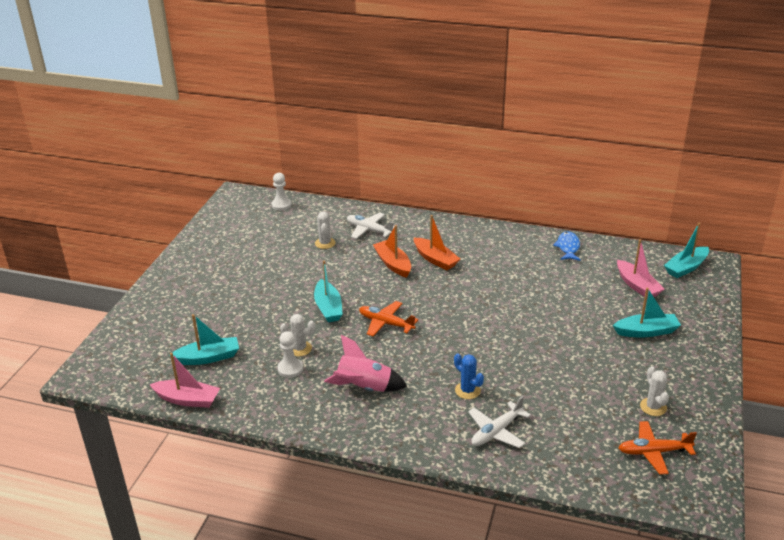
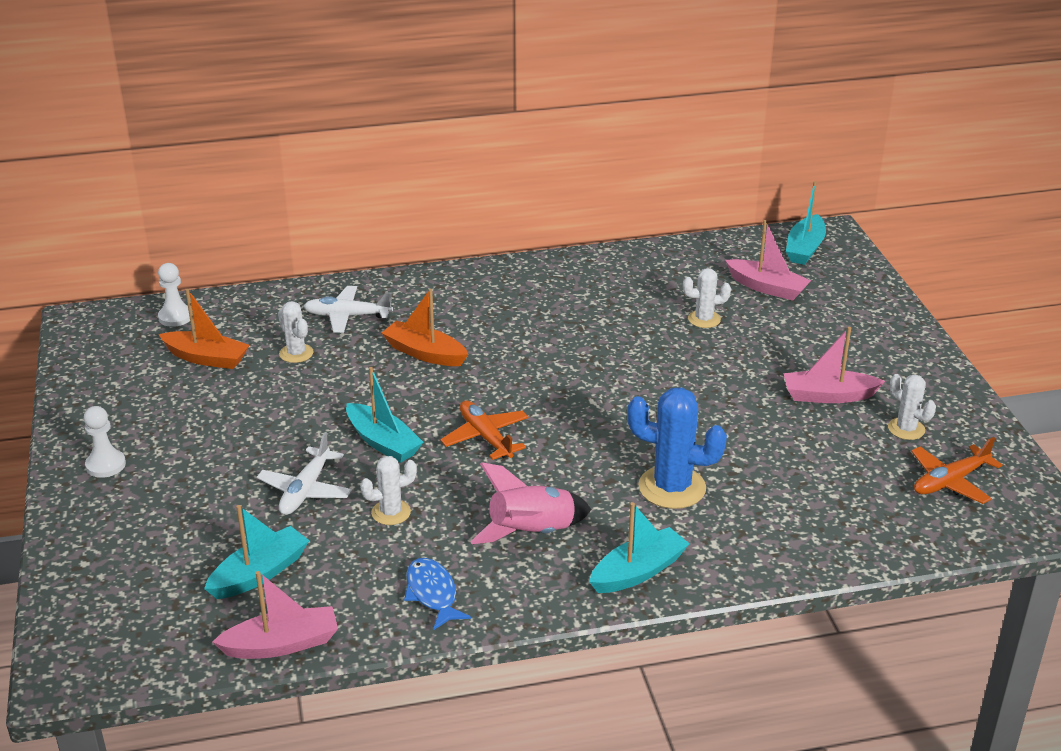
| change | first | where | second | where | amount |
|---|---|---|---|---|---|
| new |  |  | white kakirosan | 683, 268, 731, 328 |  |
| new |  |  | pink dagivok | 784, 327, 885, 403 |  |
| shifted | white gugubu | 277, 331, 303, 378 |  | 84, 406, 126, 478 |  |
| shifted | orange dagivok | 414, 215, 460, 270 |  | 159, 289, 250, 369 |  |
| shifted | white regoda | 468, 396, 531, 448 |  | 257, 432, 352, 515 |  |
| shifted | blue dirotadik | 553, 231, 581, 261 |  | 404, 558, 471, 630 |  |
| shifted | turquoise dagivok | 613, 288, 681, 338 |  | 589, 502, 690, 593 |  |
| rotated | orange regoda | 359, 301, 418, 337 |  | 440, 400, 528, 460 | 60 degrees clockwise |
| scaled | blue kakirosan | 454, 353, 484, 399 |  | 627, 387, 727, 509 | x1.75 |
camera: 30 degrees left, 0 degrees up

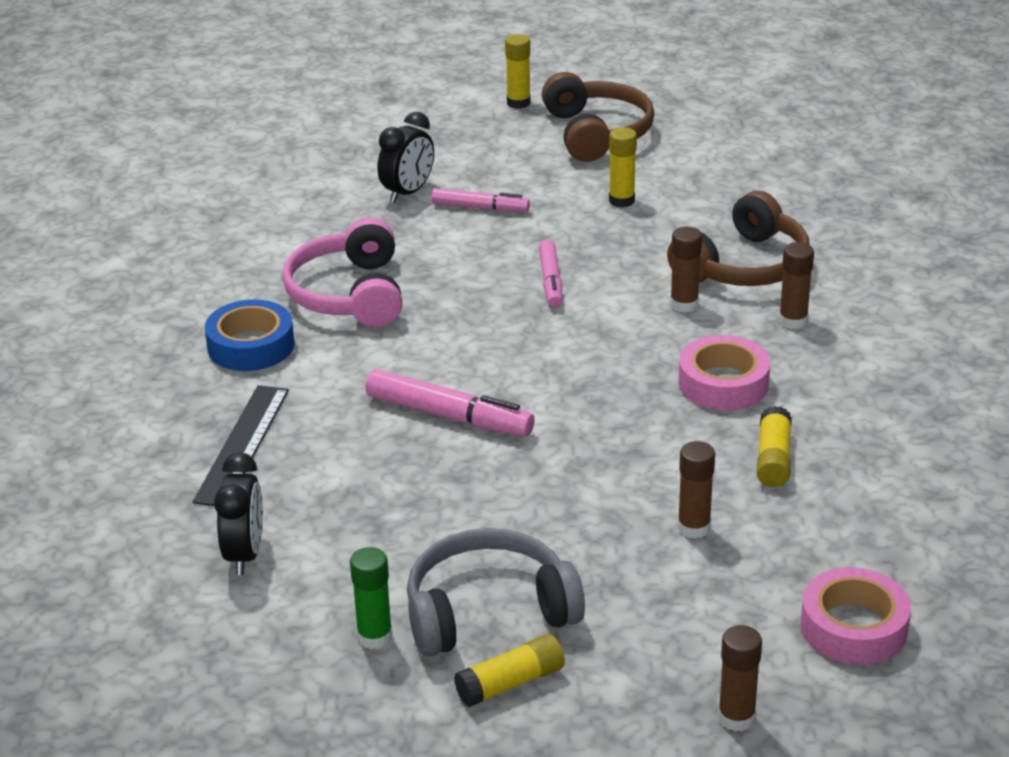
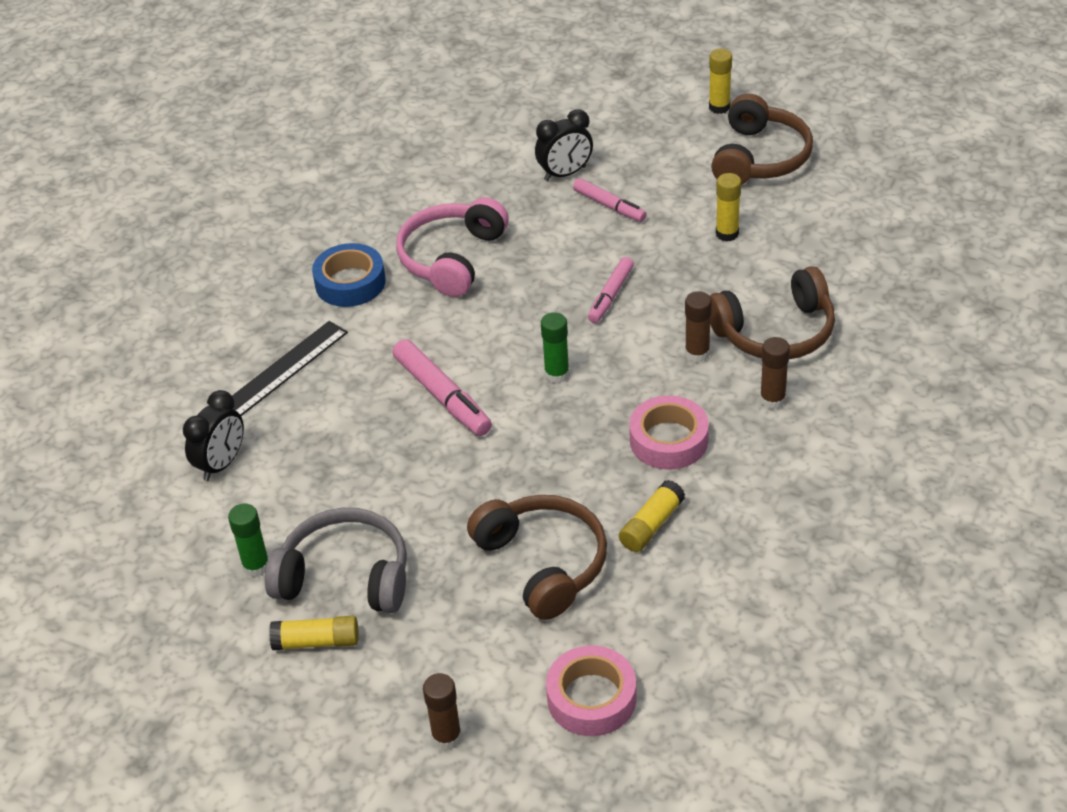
| change | first | where | second | where | amount |
|---|---|---|---|---|---|
| new |  |  | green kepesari | 541, 312, 570, 383 |  |
| swapped | brown kepesari | 678, 441, 715, 539 | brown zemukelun | 467, 495, 607, 620 |  |
camera: 30 degrees right, 10 degrees up

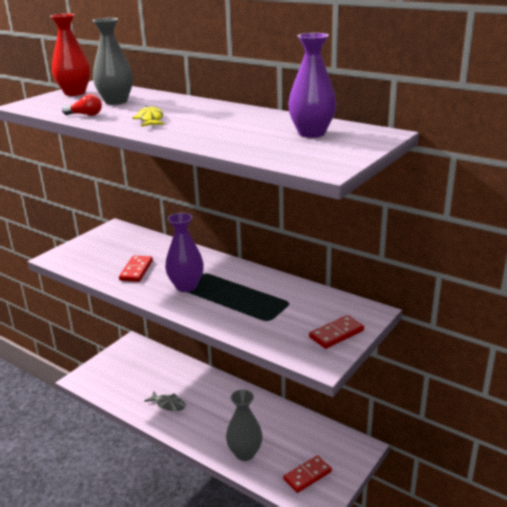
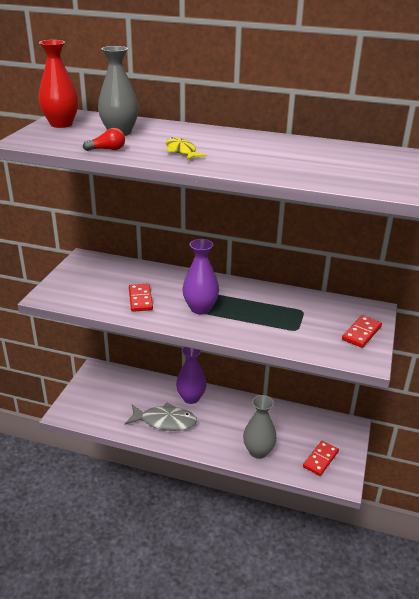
| change | first | where | second | where | amount |
|---|---|---|---|---|---|
| shifted | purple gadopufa | 288, 33, 336, 138 |  | 176, 347, 207, 404 |  |
| scaled | grey dirotadik | 144, 392, 186, 411 |  | 125, 402, 197, 431 | x1.70 |
camera: 20 degrees left, 5 degrees up

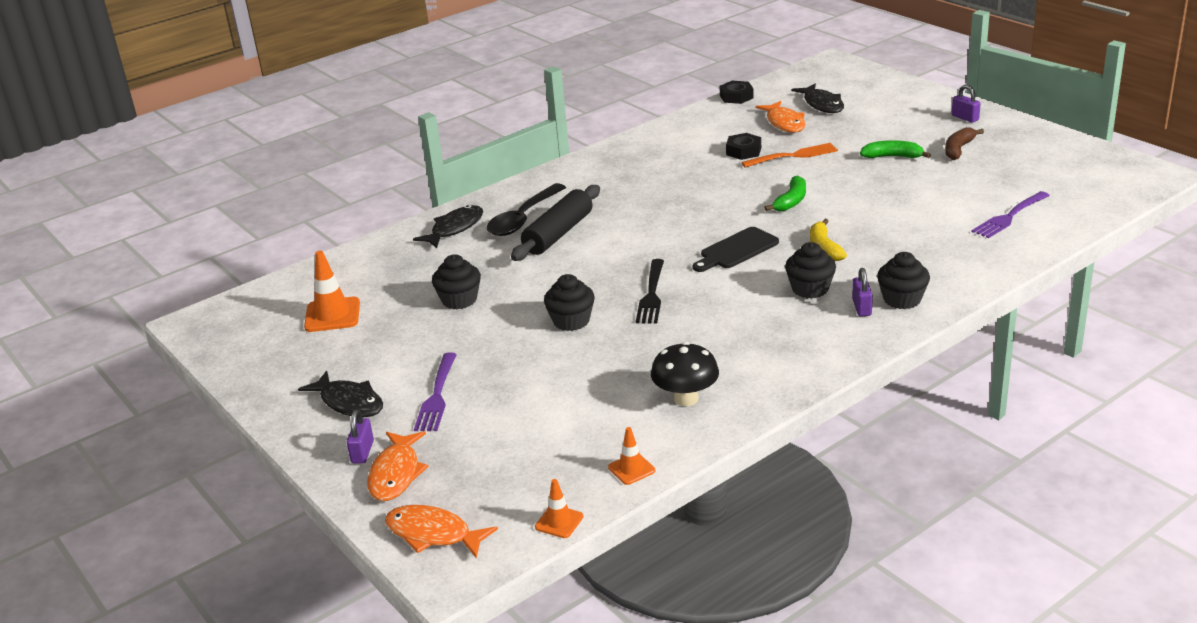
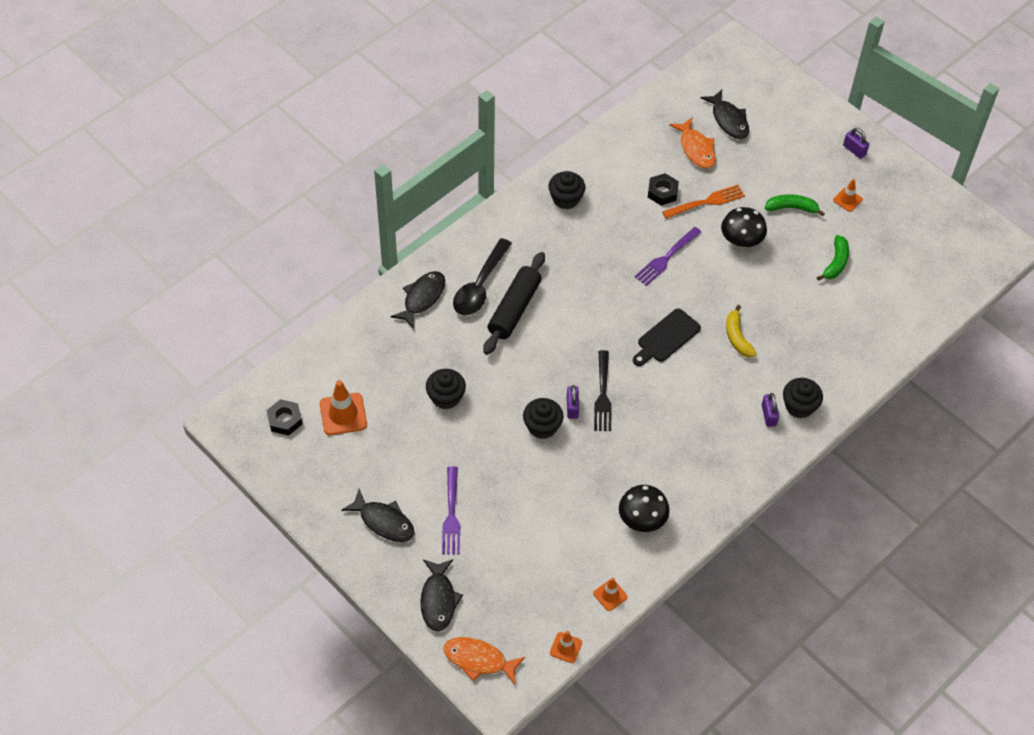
| change | first | where | second | where | amount |
|---|---|---|---|---|---|
| new |  |  | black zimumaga | 721, 207, 767, 248 |  |
| shifted | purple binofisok | 347, 410, 374, 463 |  | 567, 385, 579, 419 |  |
| shifted | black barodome | 720, 81, 753, 104 |  | 267, 399, 302, 435 |  |
| shifted | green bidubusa | 764, 175, 806, 211 |  | 817, 235, 849, 281 |  |
| shifted | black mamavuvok | 785, 242, 836, 299 |  | 548, 171, 586, 209 |  |
| shifted | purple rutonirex | 972, 191, 1050, 238 |  | 634, 227, 701, 286 |  |
| swapped | brown bidubusa | 945, 127, 984, 160 | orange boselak | 833, 179, 863, 212 |  |
| repainted | orange dirotadik | 367, 431, 429, 501 | black dirotadik | 420, 559, 463, 632 |  |
camera: 10 degrees left, 25 degrees up

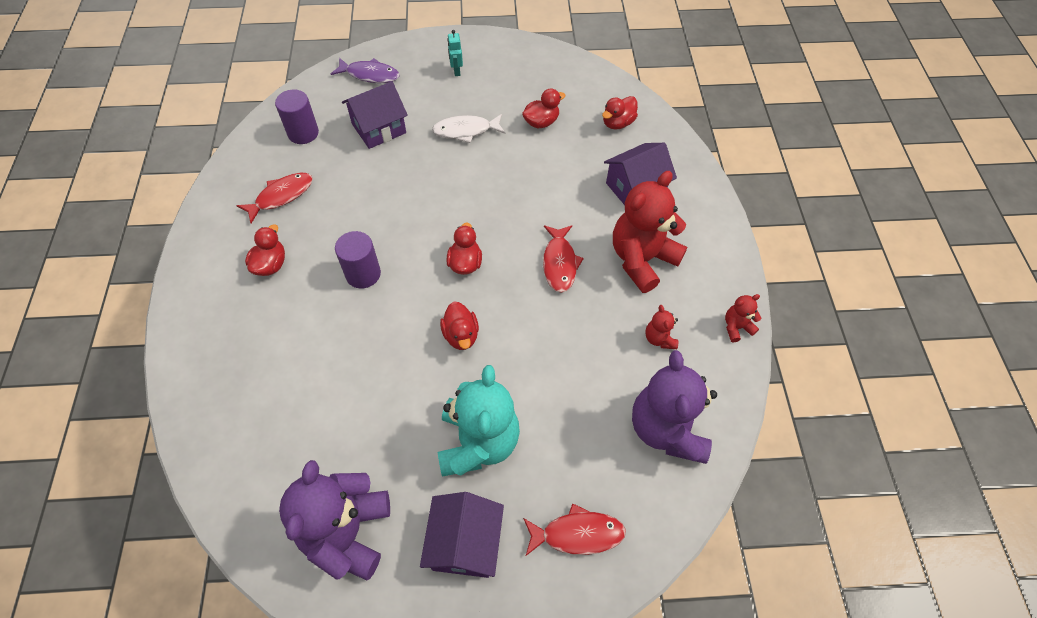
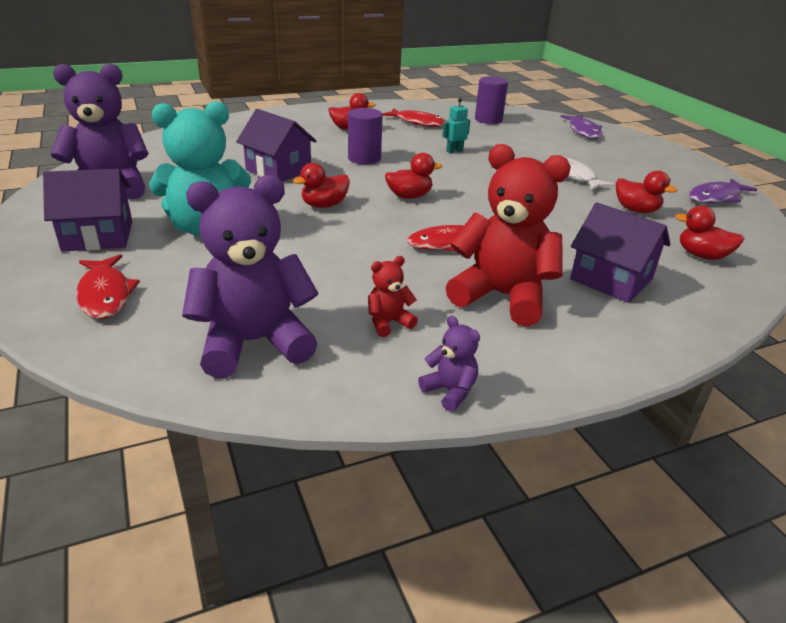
| change | first | where | second | where | amount |
|---|---|---|---|---|---|
| new |  |  | purple dirotadik | 688, 178, 757, 203 |  |
| shifted | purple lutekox | 342, 81, 408, 149 |  | 236, 109, 317, 182 |  |
| shifted | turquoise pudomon | 447, 30, 463, 76 |  | 442, 98, 470, 153 |  |
| repainted | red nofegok | 725, 294, 761, 342 | purple nofegok | 418, 316, 480, 412 |  |
camera: 70 degrees right, 25 degrees down

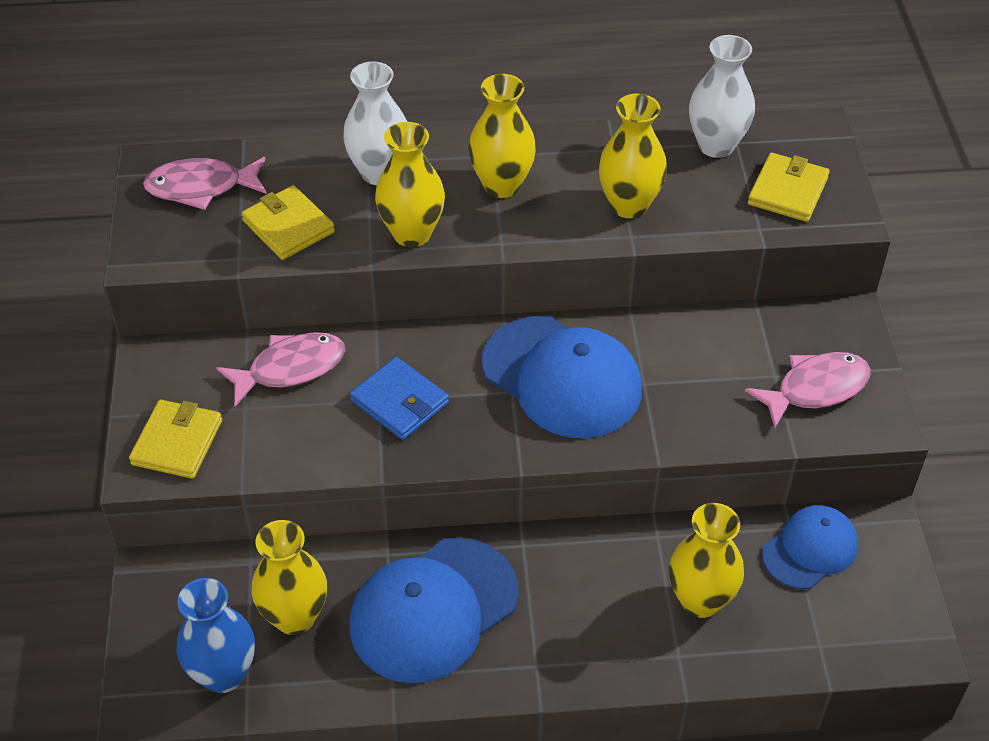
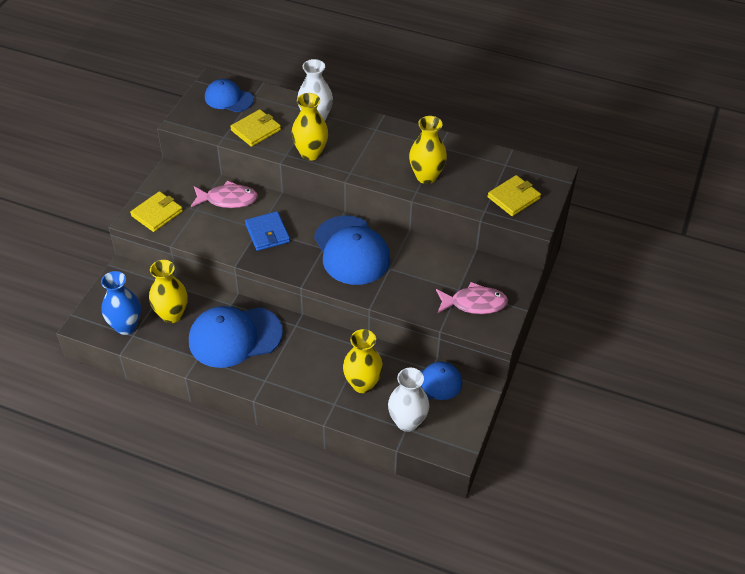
| change | first | where | second | where | amount |
|---|---|---|---|---|---|
| gone | yellow gadopufa | 468, 74, 536, 198 |  |  |  |
| shifted | white gadopufa | 689, 35, 755, 158 |  | 388, 368, 429, 432 |  |
| swapped | pink dirotadik | 143, 157, 267, 210 | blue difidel | 205, 79, 254, 112 |  |
| rotated | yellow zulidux | 241, 185, 335, 260 |  | 230, 109, 281, 147 | 60 degrees clockwise |
camera: 25 degrees right, 0 degrees up

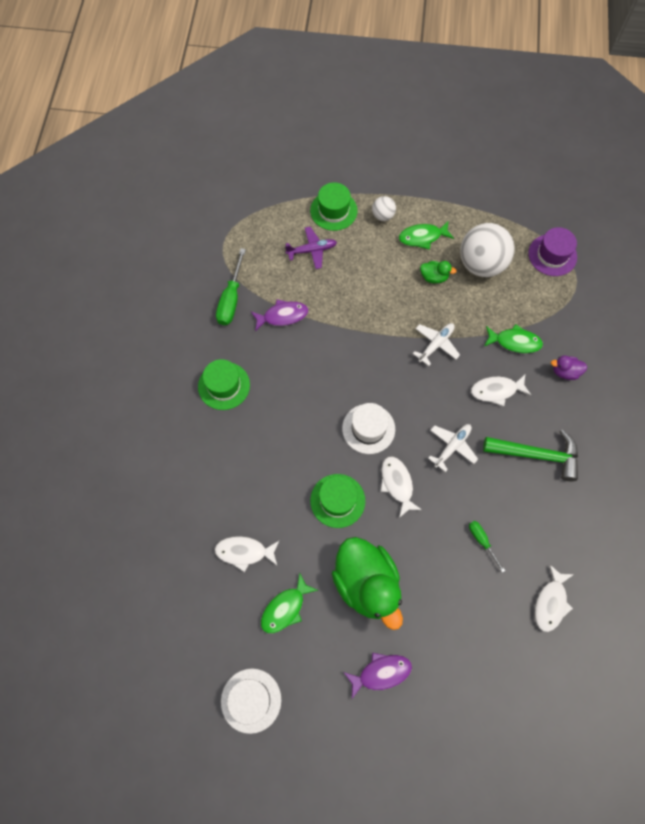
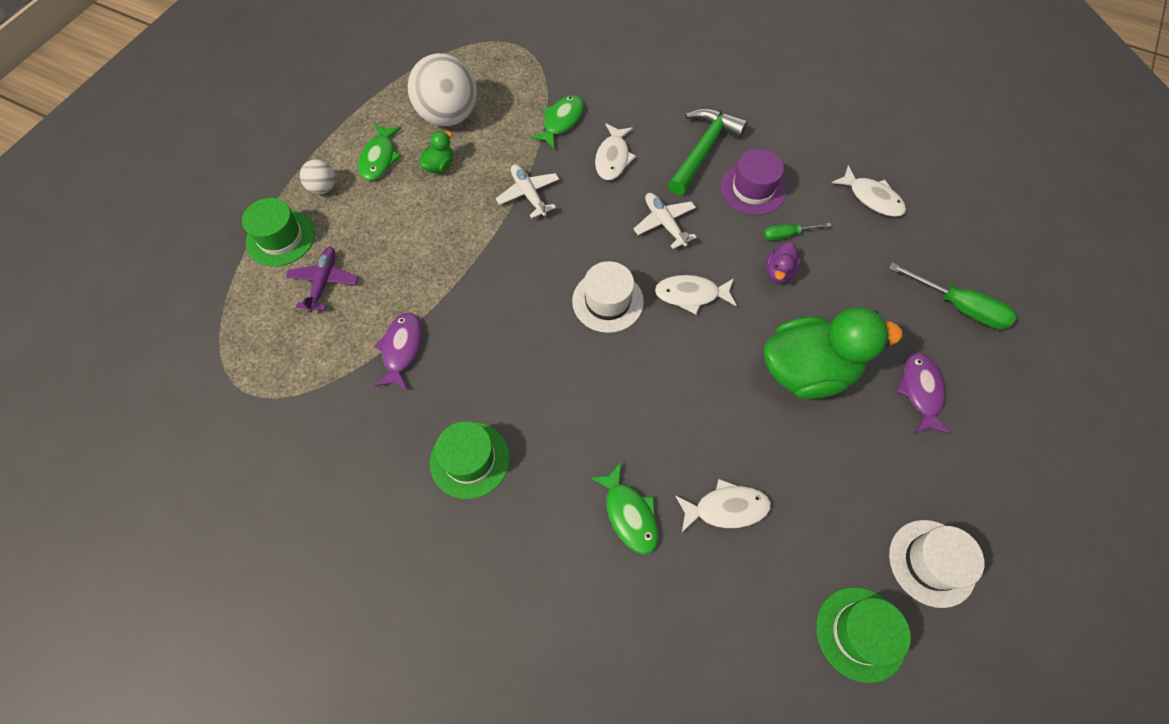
| change | first | where | second | where | amount |
|---|---|---|---|---|---|
| shifted | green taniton | 216, 248, 246, 325 |  | 889, 263, 1017, 329 |  |
| shifted | green dirotadik | 261, 573, 318, 633 |  | 590, 463, 658, 554 |  |
| shifted | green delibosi | 310, 474, 365, 528 |  | 816, 587, 911, 683 |  |
| shifted | purple delibosi | 528, 227, 577, 276 |  | 720, 149, 786, 215 |  |
| shifted | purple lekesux | 551, 355, 587, 380 |  | 766, 242, 801, 283 |  |
| rotated | white dirotadik | 215, 536, 280, 572 |  | 675, 479, 771, 532 | 120 degrees counterclockwise |
camera: 70 degrees left, 5 degrees down

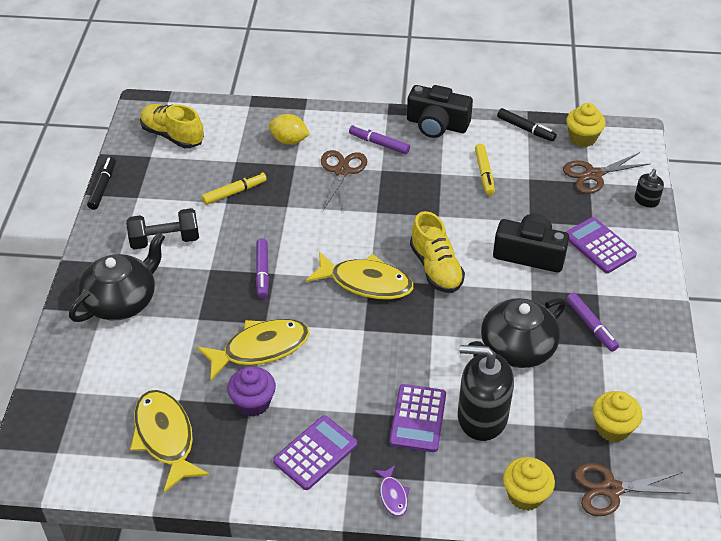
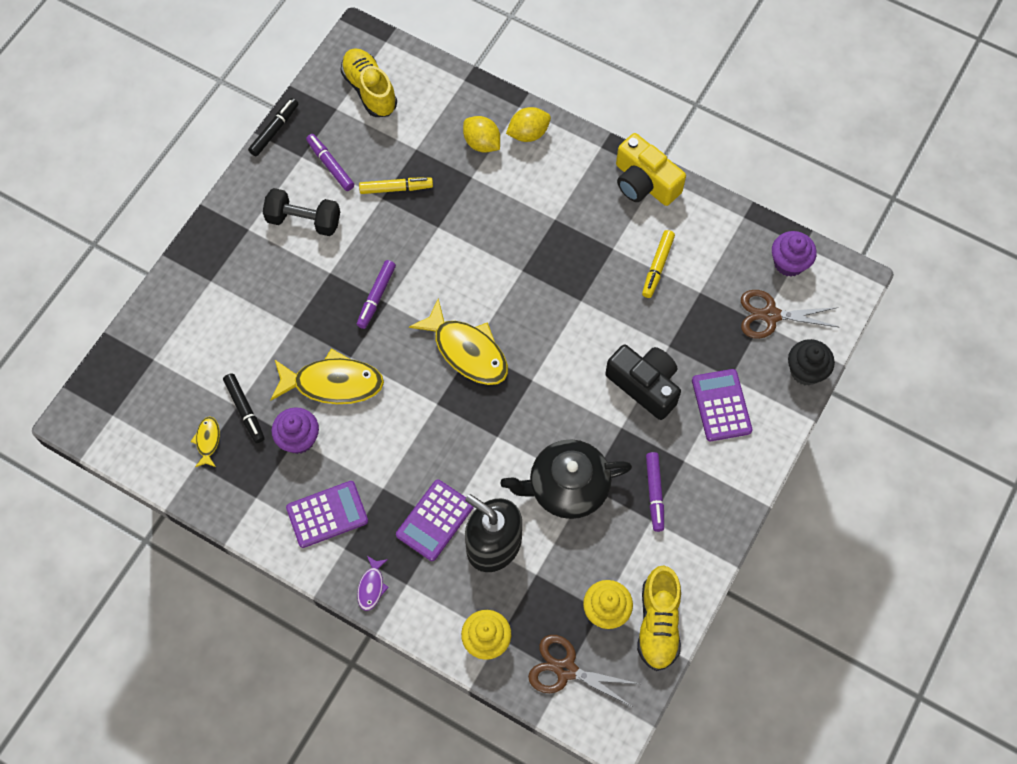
| change | first | where | second | where | amount |
|---|---|---|---|---|---|
| gone | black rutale | 69, 232, 165, 322 |  |  |  |
| gone | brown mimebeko | 321, 150, 367, 213 |  |  |  |
| new |  |  | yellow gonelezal | 506, 107, 551, 142 |  |
| shifted | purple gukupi | 349, 125, 410, 154 |  | 306, 134, 354, 191 |  |
| shifted | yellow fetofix | 410, 211, 465, 293 |  | 637, 566, 681, 671 |  |
| shifted | black gukupi | 497, 108, 557, 141 |  | 223, 373, 265, 443 |  |
| swapped | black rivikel | 635, 169, 664, 208 | black mamavuvok | 788, 339, 835, 385 |  |
| repainted | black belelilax | 407, 85, 473, 138 | yellow belelilax | 616, 133, 686, 206 |  |
| repainted | yellow mamavuvok | 566, 103, 606, 147 | purple mamavuvok | 772, 231, 817, 277 |  |
| scaled | yellow dirotadik | 130, 390, 210, 493 |  | 191, 416, 220, 467 | x0.47 |
camera: 25 degrees right, 20 degrees up

